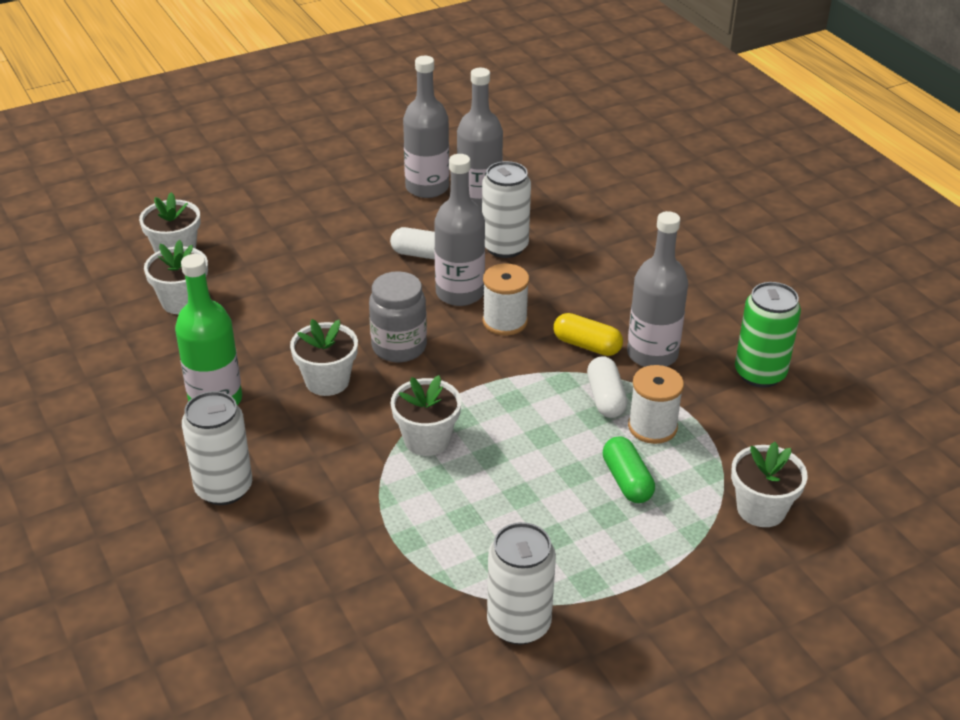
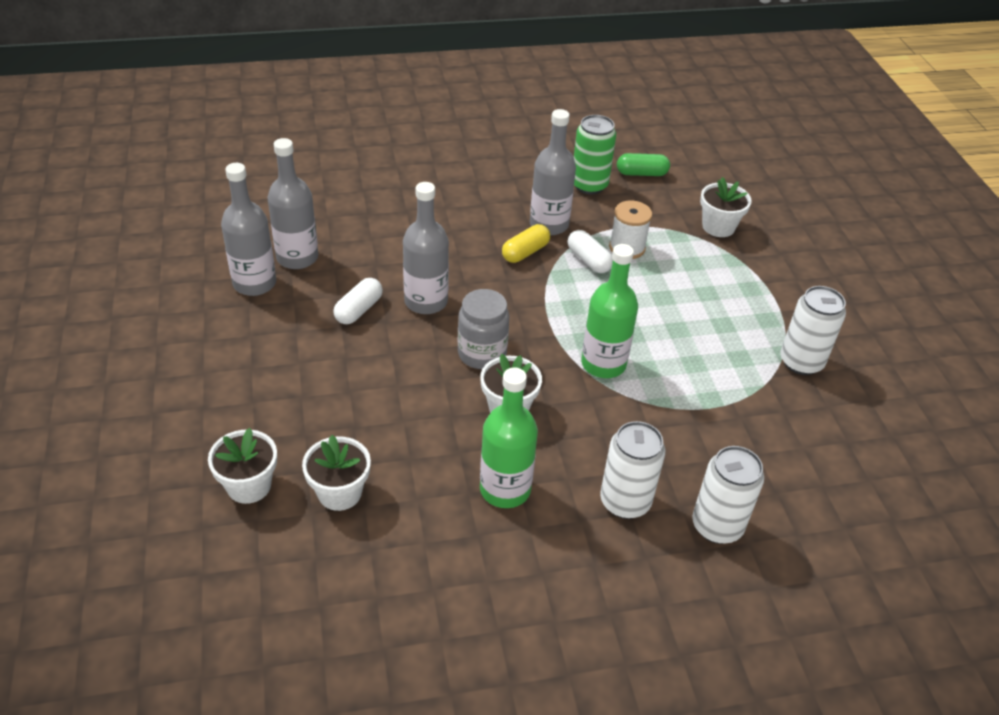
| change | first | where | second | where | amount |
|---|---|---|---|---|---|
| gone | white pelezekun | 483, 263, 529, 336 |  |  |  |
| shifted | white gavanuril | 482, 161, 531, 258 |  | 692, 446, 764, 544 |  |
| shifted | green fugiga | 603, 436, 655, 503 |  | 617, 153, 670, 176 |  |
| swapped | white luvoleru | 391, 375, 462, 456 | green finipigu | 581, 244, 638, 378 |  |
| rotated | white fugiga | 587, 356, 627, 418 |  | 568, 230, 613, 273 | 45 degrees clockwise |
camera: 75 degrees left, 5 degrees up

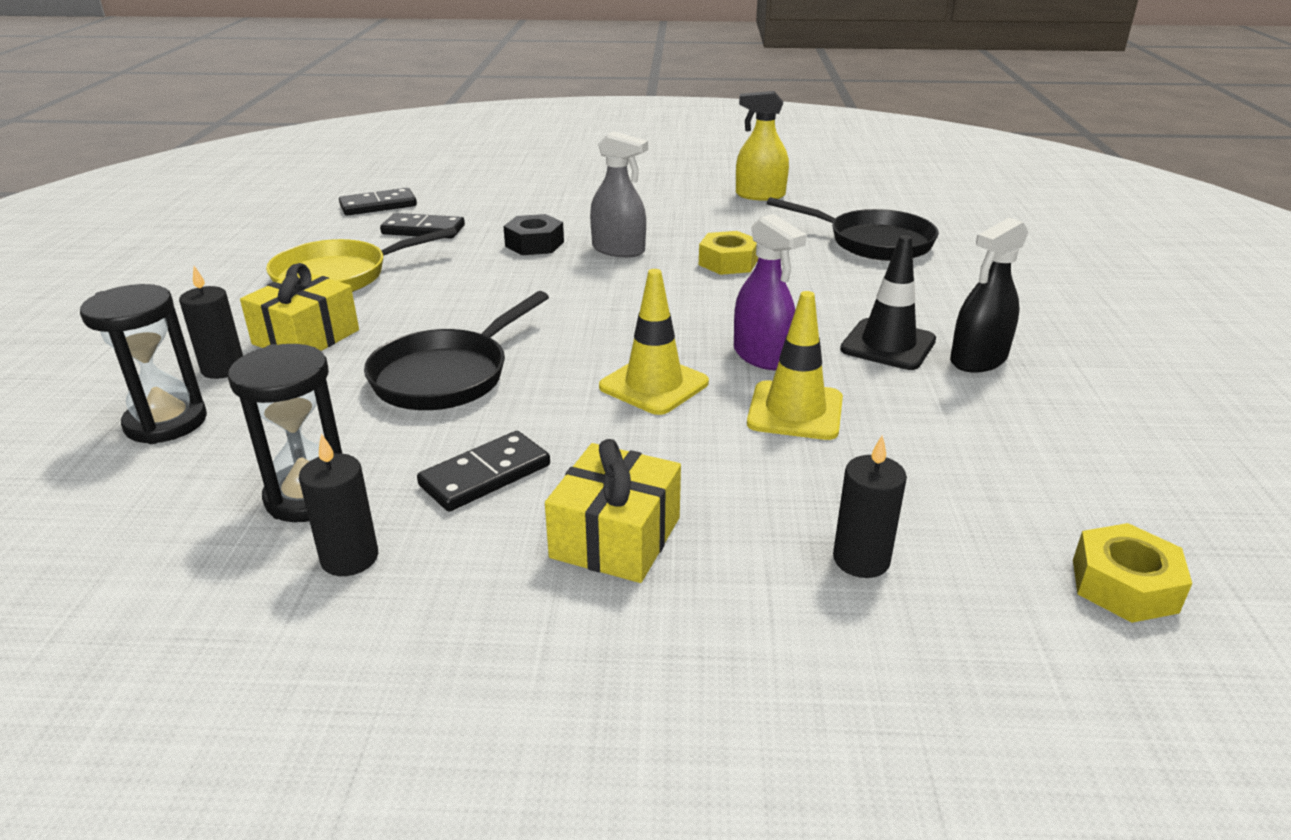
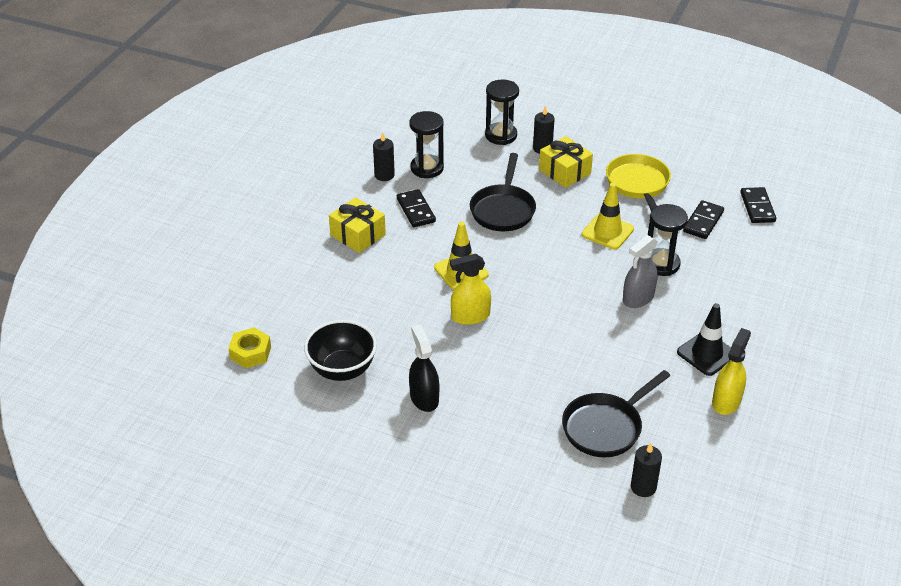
| change | first | where | second | where | amount |
|---|---|---|---|---|---|
| gone | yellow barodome | 699, 231, 758, 275 |  |  |  |
| new |  |  | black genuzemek | 304, 320, 377, 381 |  |
| shifted | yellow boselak | 747, 291, 843, 440 |  | 582, 183, 634, 249 |  |
| shifted | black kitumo | 833, 435, 907, 578 |  | 631, 443, 662, 497 |  |
| shifted | black boselak | 840, 235, 936, 370 |  | 677, 303, 731, 376 |  |
| swapped | black barodome | 503, 214, 564, 255 | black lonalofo | 648, 204, 688, 276 |  |
| repainted | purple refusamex | 734, 214, 807, 370 | yellow refusamex | 450, 254, 491, 325 |  |
| rotated | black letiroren | 364, 291, 549, 410 |  | 470, 153, 536, 232 | 135 degrees counterclockwise |
camera: 110 degrees right, 10 degrees up

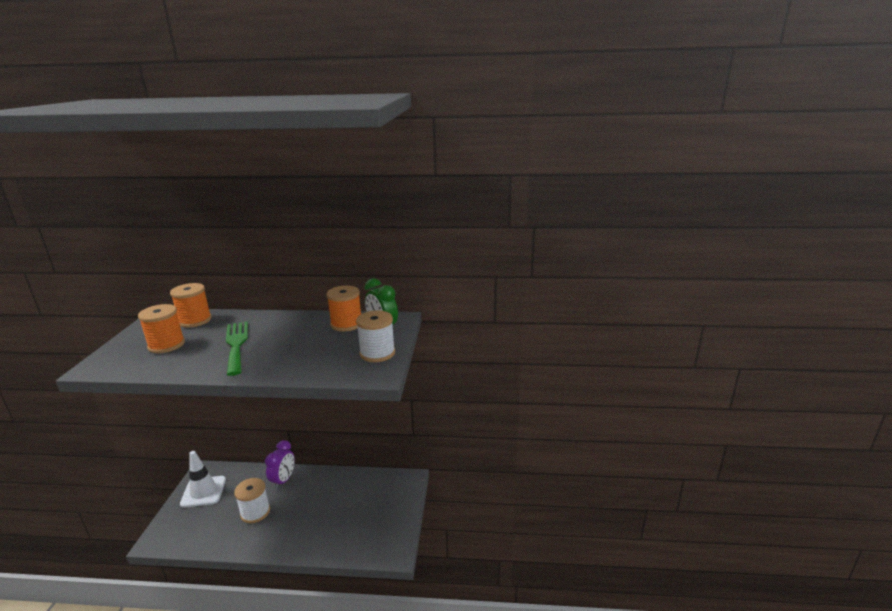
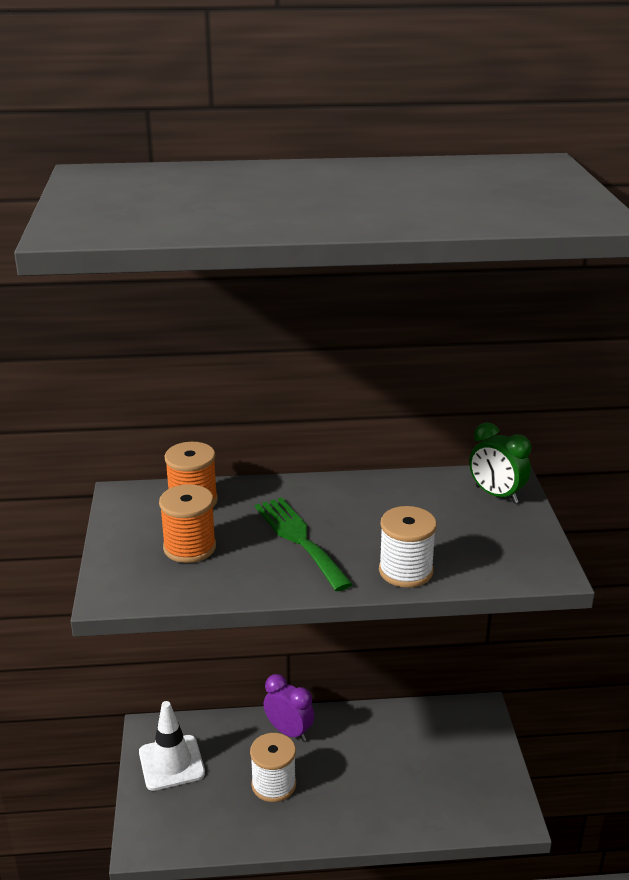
| change | first | where | second | where | amount |
|---|---|---|---|---|---|
| gone | orange pelezekun | 326, 286, 361, 331 |  |  |  |
| shifted | white pelezekun | 356, 310, 395, 362 |  | 379, 506, 437, 588 |  |
| rotated | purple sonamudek | 265, 440, 295, 489 |  | 263, 674, 314, 742 | 60 degrees counterclockwise |
camera: 10 degrees left, 5 degrees up

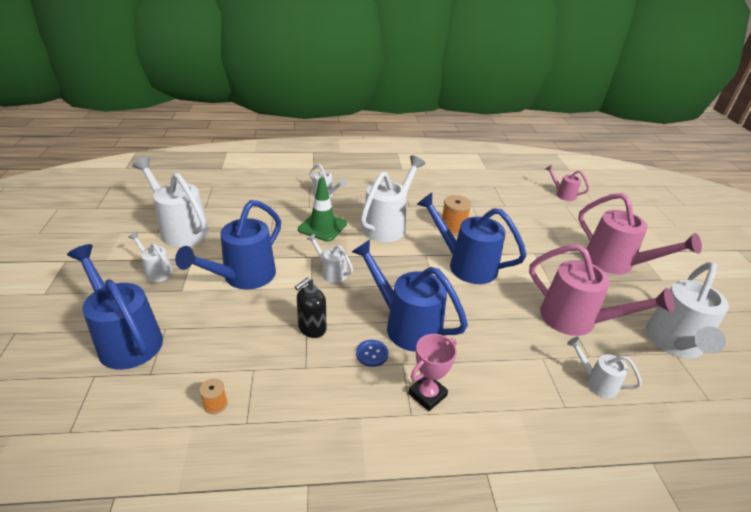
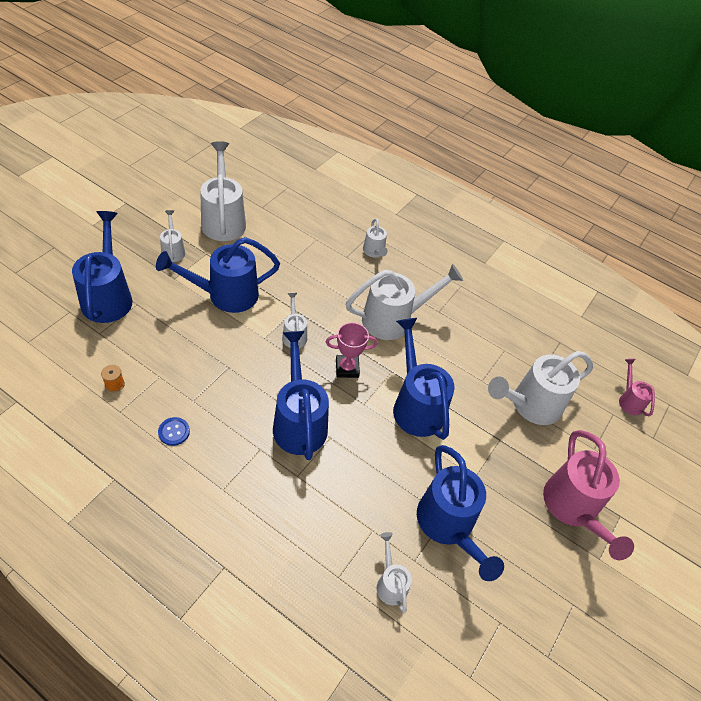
| change | first | where | second | where | amount |
|---|---|---|---|---|---|
| gone | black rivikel | 295, 277, 326, 338 |  |  |  |
| gone | green boselak | 298, 177, 347, 241 |  |  |  |
| gone | orange pelezekun | 442, 195, 471, 236 |  |  |  |
| shifted | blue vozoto | 356, 340, 388, 367 |  | 158, 417, 190, 446 |  |
| shifted | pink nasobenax | 408, 334, 457, 411 |  | 326, 322, 378, 378 |  |
| shifted | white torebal | 646, 262, 729, 359 |  | 488, 351, 593, 425 |  |
| repainted | pink torebal | 529, 244, 674, 336 | blue torebal | 417, 445, 504, 581 |  |
camera: 35 degrees right, 15 degrees up

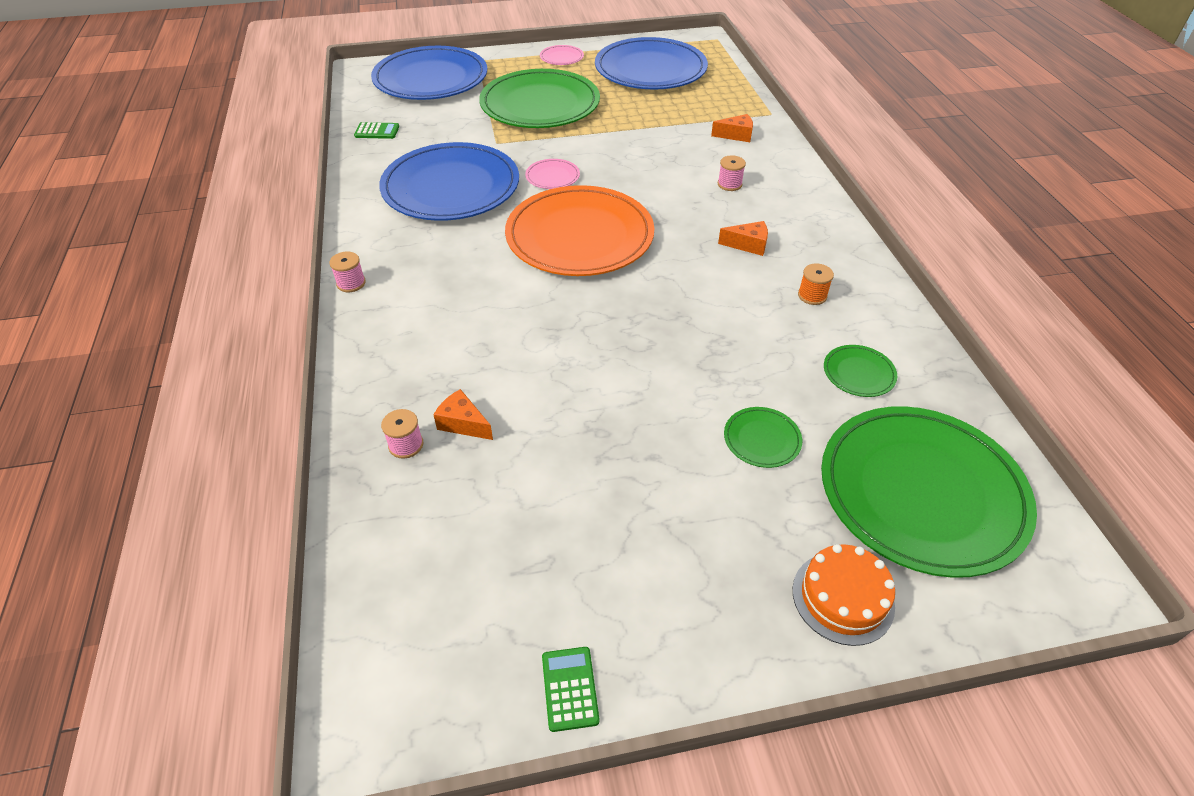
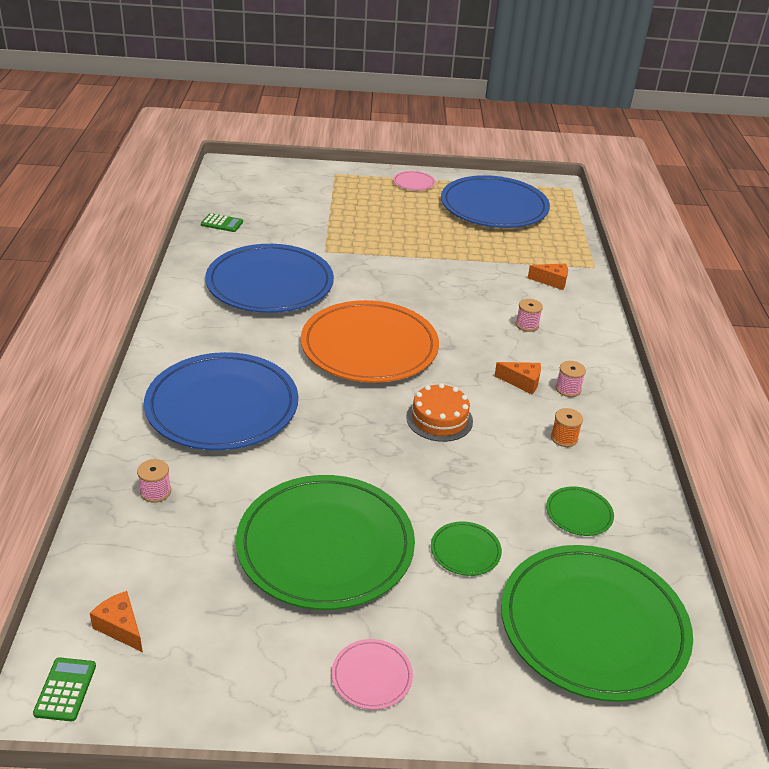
| change | first | where | second | where | amount |
|---|---|---|---|---|---|
| shifted | pink pelezekun | 329, 251, 366, 292 |  | 556, 361, 586, 397 |  |
| shifted | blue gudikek | 371, 46, 487, 100 |  | 144, 352, 298, 450 |  |
| shifted | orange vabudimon | 433, 389, 493, 440 |  | 90, 591, 143, 652 |  |
| shifted | green gudikek | 479, 69, 600, 128 |  | 236, 475, 415, 610 |  |
| shifted | pink gudikek | 525, 159, 580, 189 |  | 332, 639, 413, 710 |  |
| shifted | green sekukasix | 542, 647, 599, 732 |  | 33, 657, 96, 721 |  |
| shifted | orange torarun | 793, 544, 895, 646 |  | 406, 383, 473, 442 |  |
camera: 10 degrees right, 10 degrees down

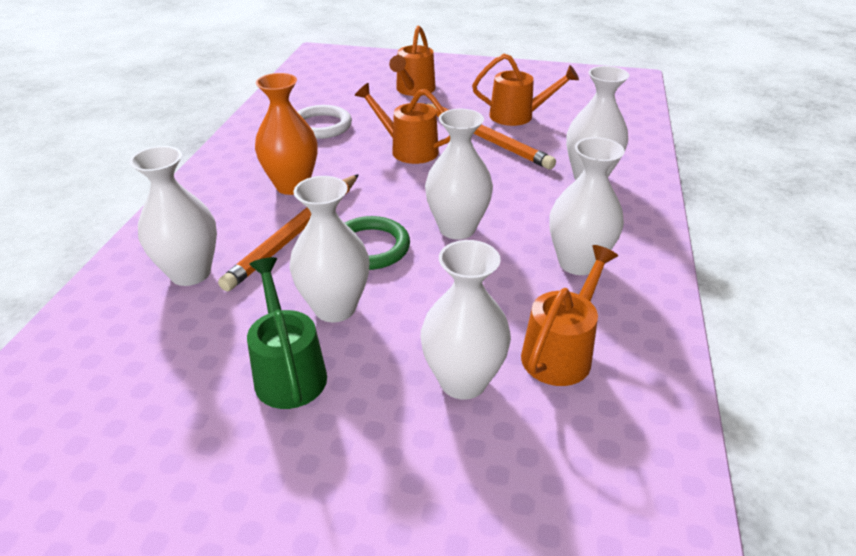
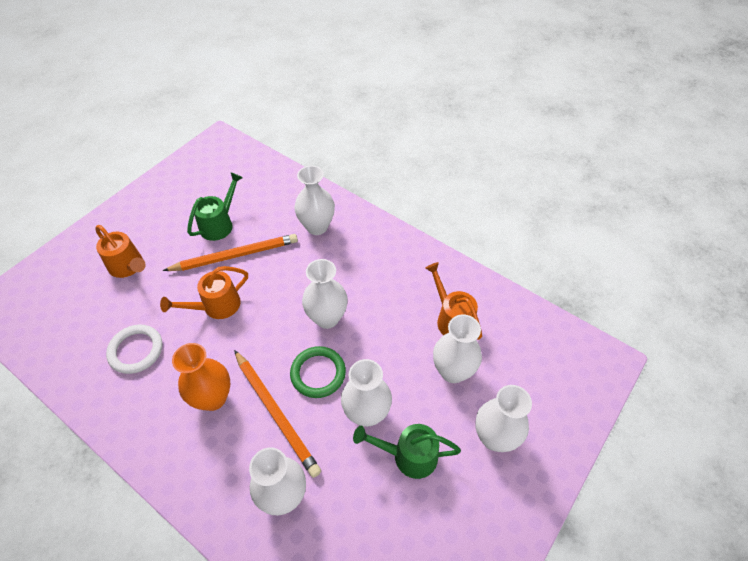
| change | first | where | second | where | amount |
|---|---|---|---|---|---|
| shifted | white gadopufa | 549, 137, 625, 275 |  | 475, 385, 532, 452 |  |
| repainted | orange torebal | 472, 54, 579, 126 | green torebal | 187, 172, 243, 241 |  |
camera: 65 degrees left, 15 degrees up

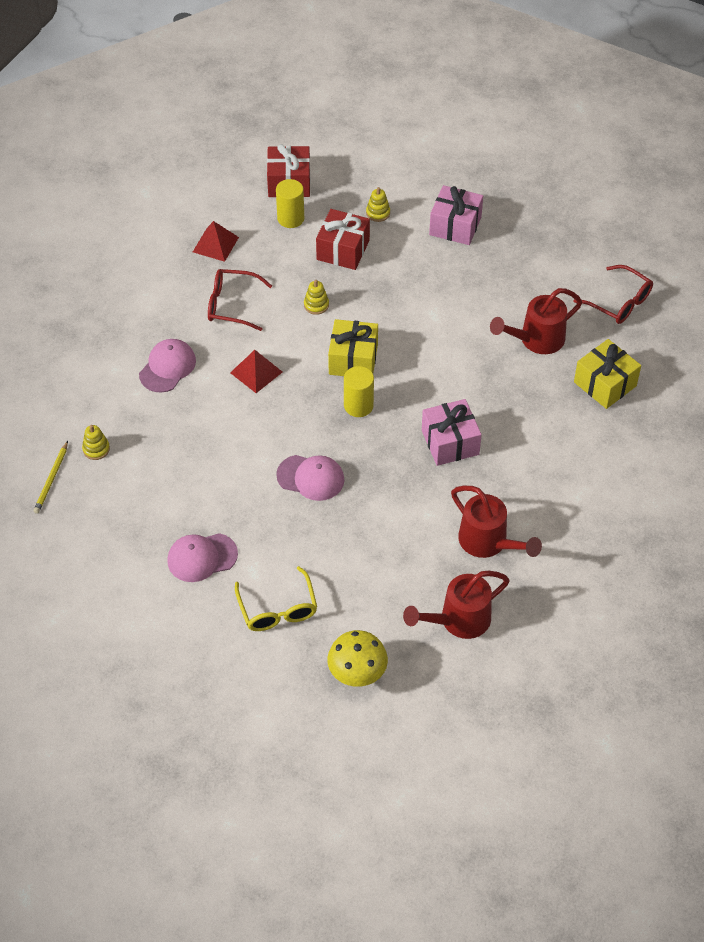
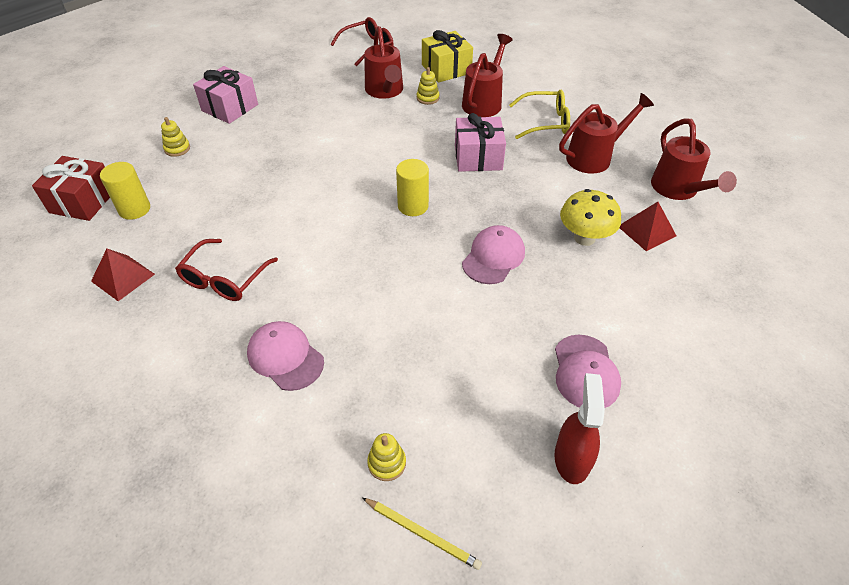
| change | first | where | second | where | amount |
|---|---|---|---|---|---|
| gone | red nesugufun | 316, 209, 370, 270 |  |  |  |
| gone | yellow nesugufun | 328, 319, 378, 376 |  |  |  |
| new |  |  | red torebal | 462, 34, 513, 117 |  |
| new |  |  | red refusamex | 554, 373, 605, 484 |  |
| shifted | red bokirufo | 230, 350, 282, 393 |  | 620, 202, 676, 251 |  |
| shifted | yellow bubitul | 235, 566, 317, 631 |  | 509, 90, 570, 139 |  |
| shifted | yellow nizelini | 304, 280, 329, 315 |  | 417, 67, 439, 105 |  |
| shifted | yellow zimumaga | 327, 630, 388, 687 |  | 560, 189, 621, 246 |  |
camera: 75 degrees left, 5 degrees down

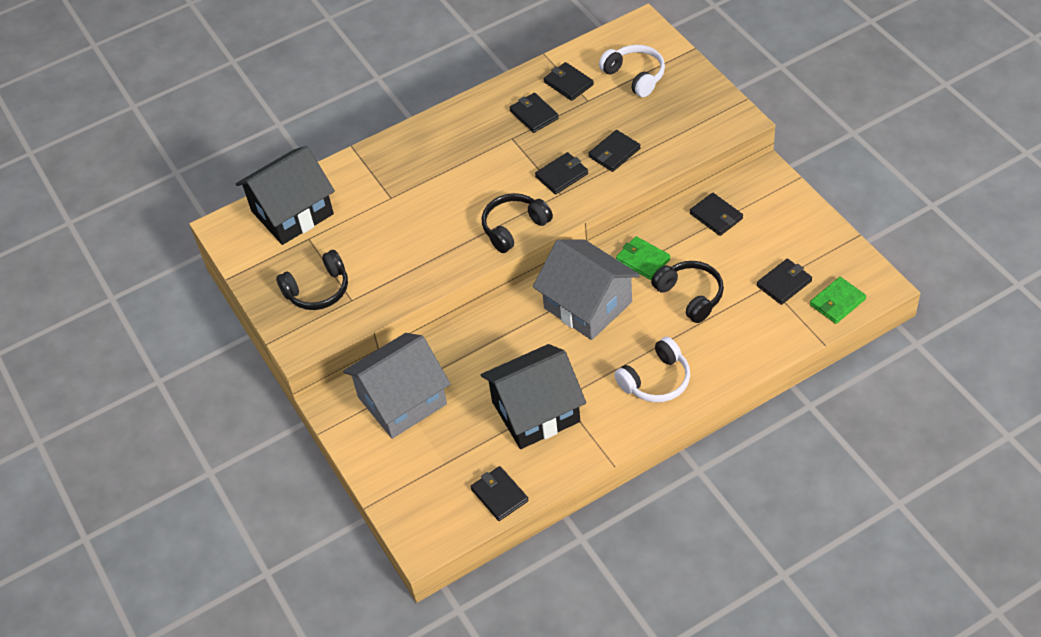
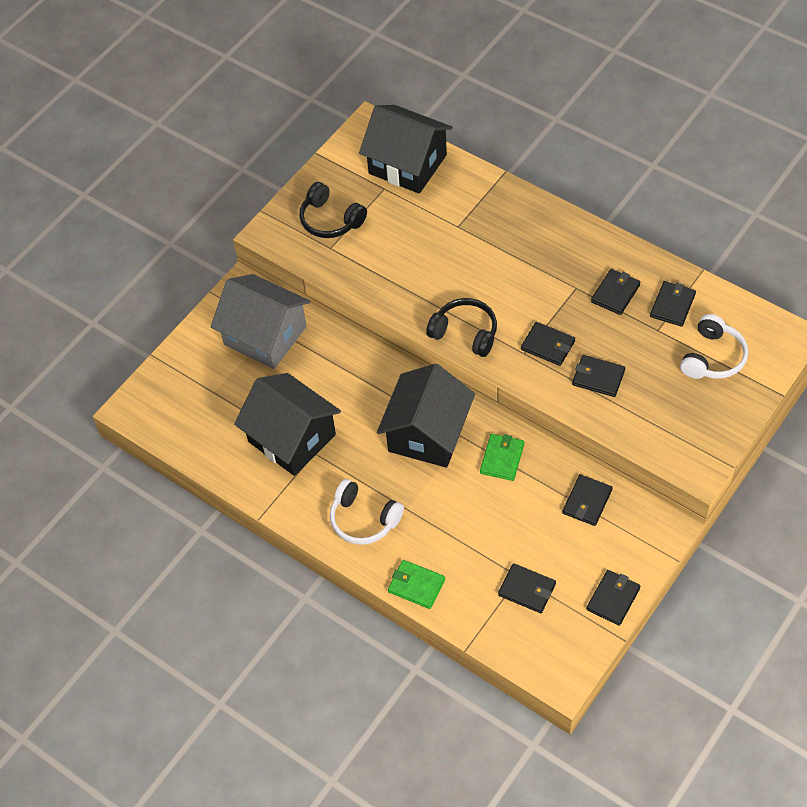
| change | first | where | second | where | amount |
|---|---|---|---|---|---|
| gone | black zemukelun | 651, 261, 724, 323 |  |  |  |
| shifted | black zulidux | 470, 466, 529, 521 |  | 587, 570, 641, 626 |  |
| shifted | green zulidux | 810, 277, 866, 324 |  | 388, 560, 445, 609 |  |
| repainted | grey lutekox | 533, 239, 640, 340 | black lutekox | 377, 364, 475, 468 |  |
camera: 65 degrees right, 5 degrees up

